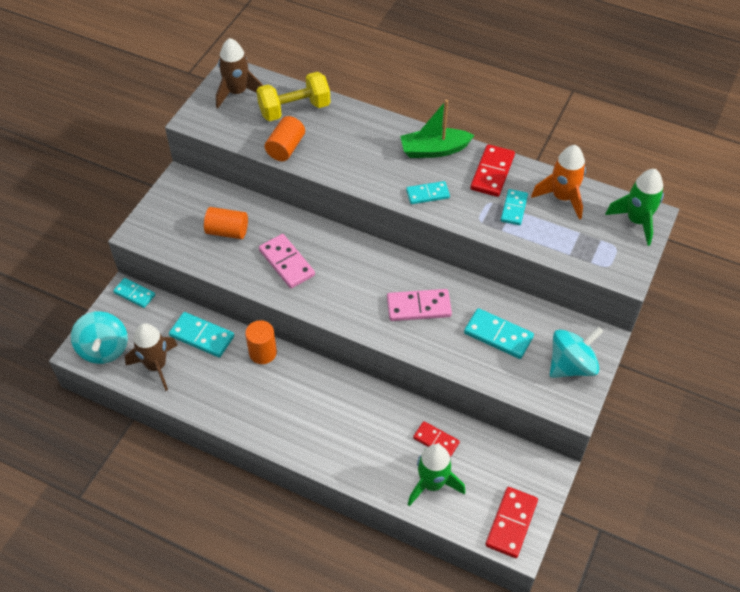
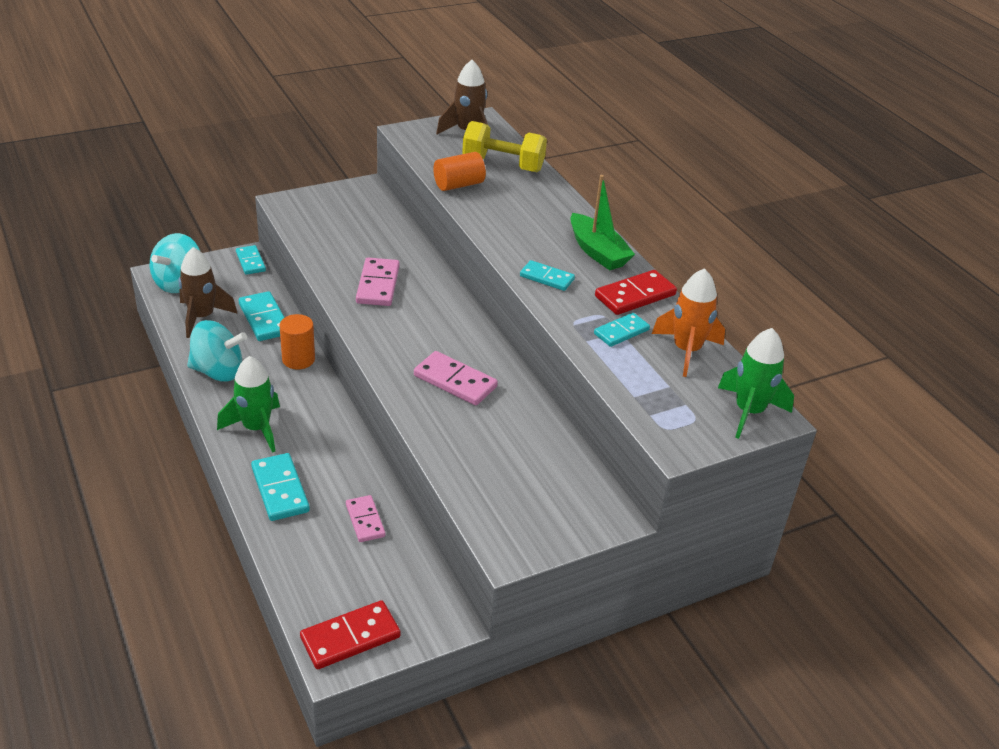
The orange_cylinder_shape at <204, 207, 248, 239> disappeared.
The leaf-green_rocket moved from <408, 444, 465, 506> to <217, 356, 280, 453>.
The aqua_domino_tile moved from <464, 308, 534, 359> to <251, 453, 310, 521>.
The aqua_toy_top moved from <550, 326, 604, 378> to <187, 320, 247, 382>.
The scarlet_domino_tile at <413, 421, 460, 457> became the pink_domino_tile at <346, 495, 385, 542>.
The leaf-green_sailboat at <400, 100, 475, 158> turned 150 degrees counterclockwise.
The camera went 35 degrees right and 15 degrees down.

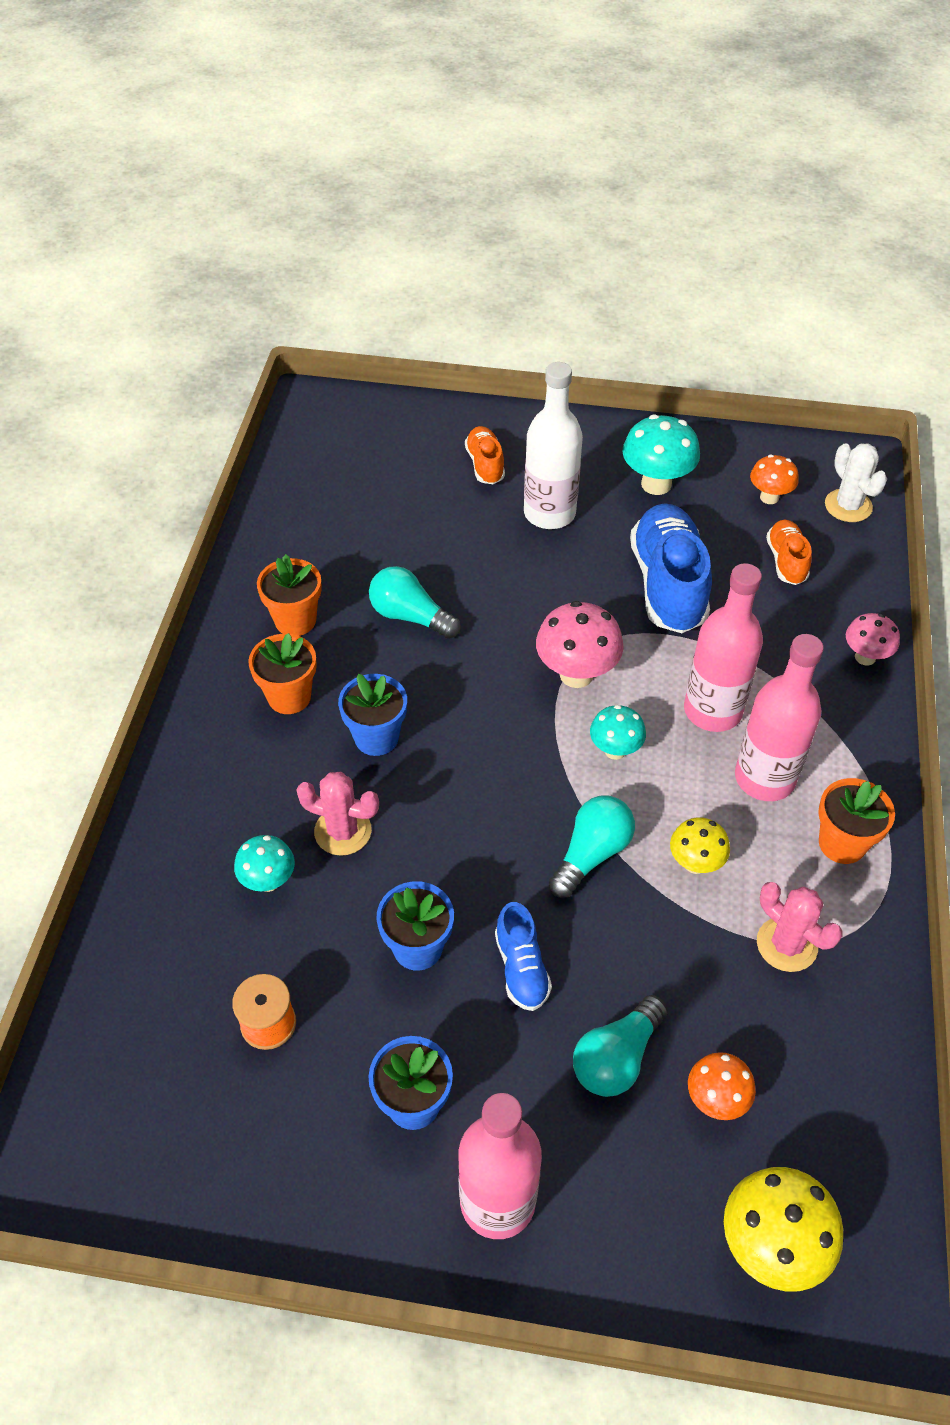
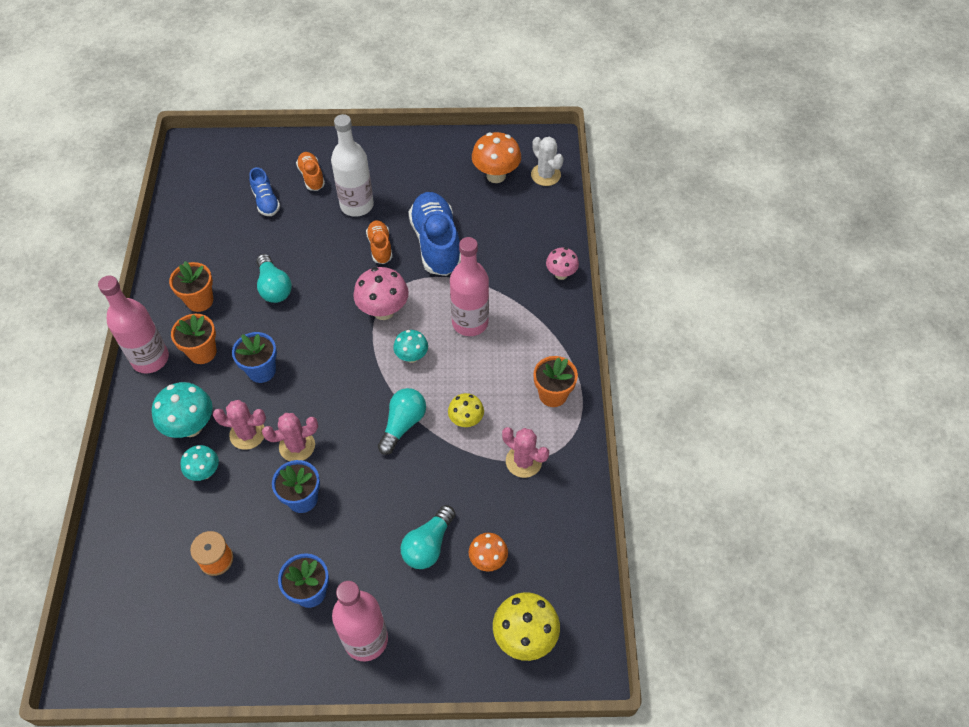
The pink_prickly_plant at <262, 413, 318, 461> appeared.
The blue_sneaker moved from <495, 902, 552, 1011> to <249, 167, 280, 216>.
The aqua_fungus moved from <622, 414, 700, 495> to <152, 382, 213, 438>.
The pink_bottle moved from <735, 634, 824, 801> to <98, 276, 169, 374>.
The orange_sneaker moved from <766, 520, 812, 585> to <366, 220, 393, 264>.
The aqua_light_bulb at <369, 566, 461, 639> turned 135 degrees counterclockwise.
The orange_fungus at <750, 455, 799, 504> changed to 1.61 times the size.
The camera went 10 degrees left and 5 degrees up.

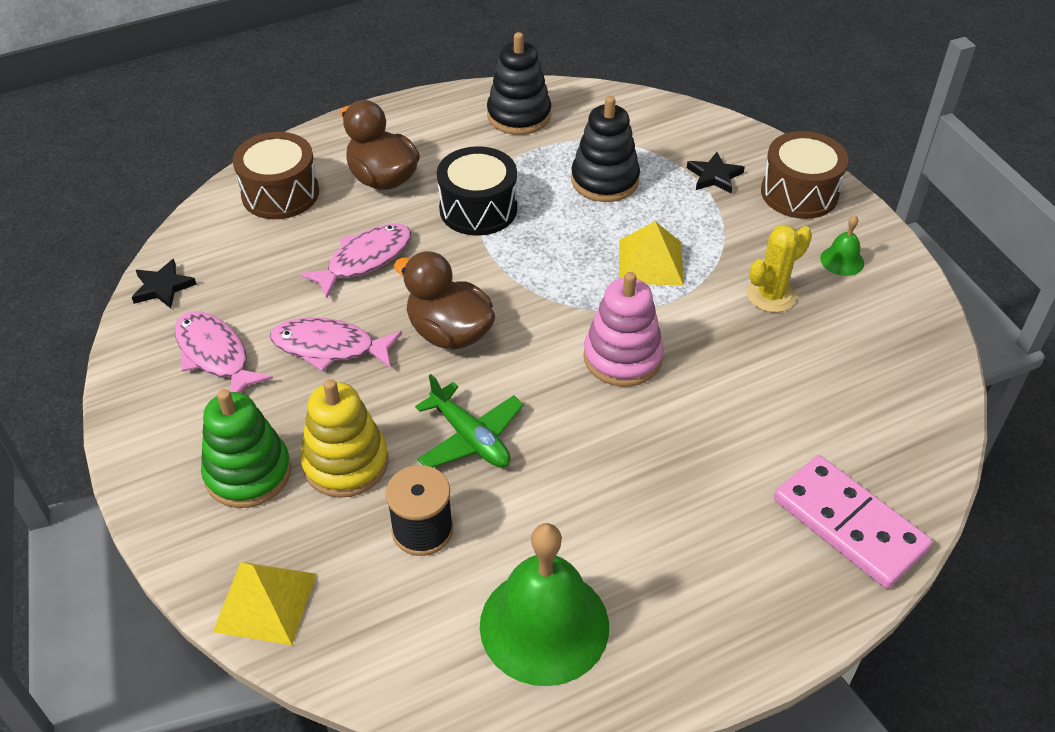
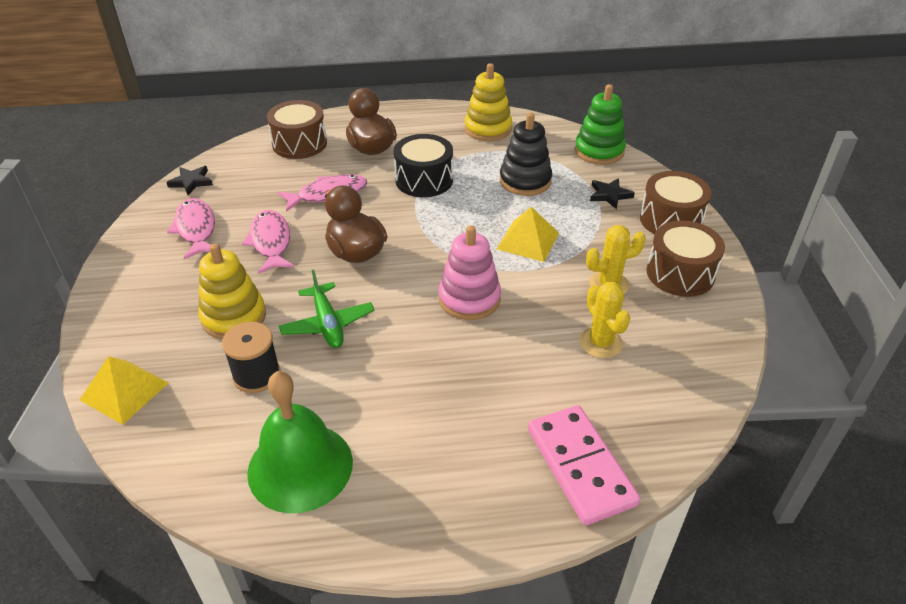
The yellow_prickly_plant at <579, 282, 630, 358> appeared.
The leaf-green_stacking_toy moved from <201, 389, 291, 508> to <575, 84, 626, 165>.
The leaf-green_bell at <820, 215, 864, 276> was replaced by the brown_snare_drum at <646, 221, 725, 297>.
The ebony_stacking_toy at <487, 32, 551, 135> became the yellow_stacking_toy at <465, 63, 512, 141>.
The pink_toy_fish at <270, 317, 402, 371> turned 45 degrees clockwise.
The camera went 20 degrees right and 5 degrees down.

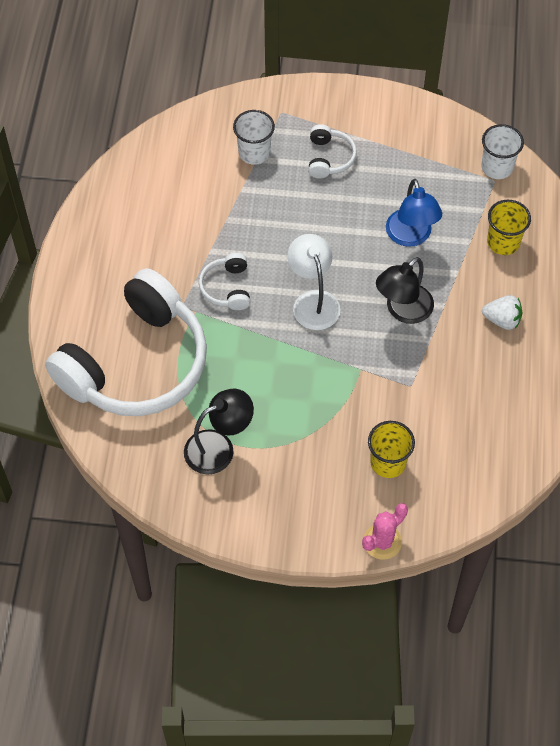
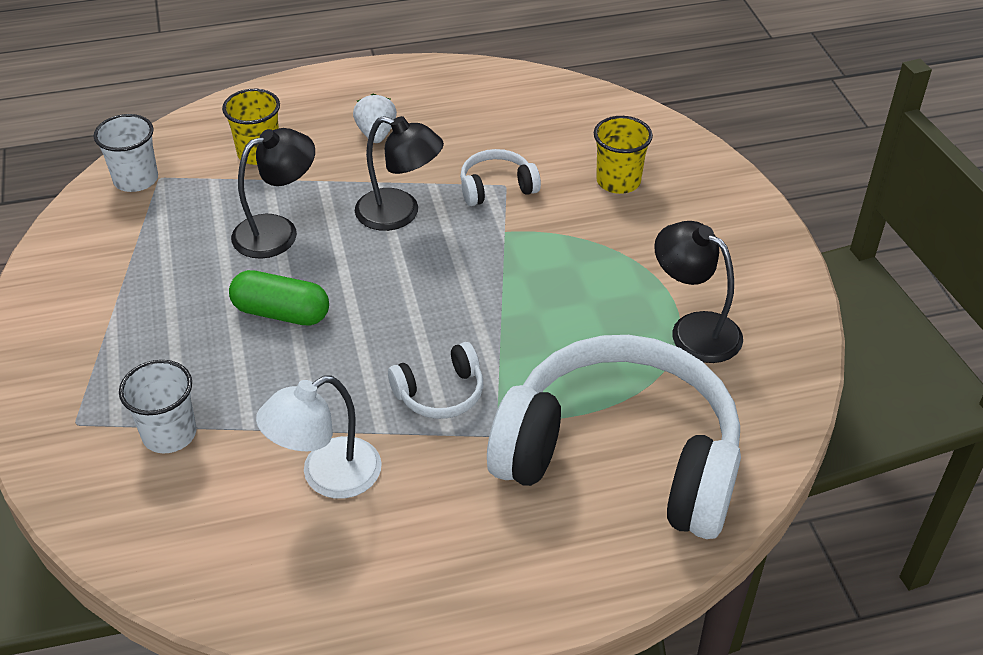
The pink_prickly_plant at <362, 503, 408, 560> disappeared.
The leaf-green_capsule at <229, 270, 329, 325> appeared.
The pure_white_desk_lamp moved from <287, 234, 340, 330> to <256, 375, 382, 499>.
The pure_white_headset moved from <308, 124, 357, 179> to <460, 149, 541, 206>.
The blue_desk_lamp at <386, 179, 442, 247> became the ebony_desk_lamp at <231, 128, 315, 259>.
The camera went 110 degrees left and 15 degrees down.

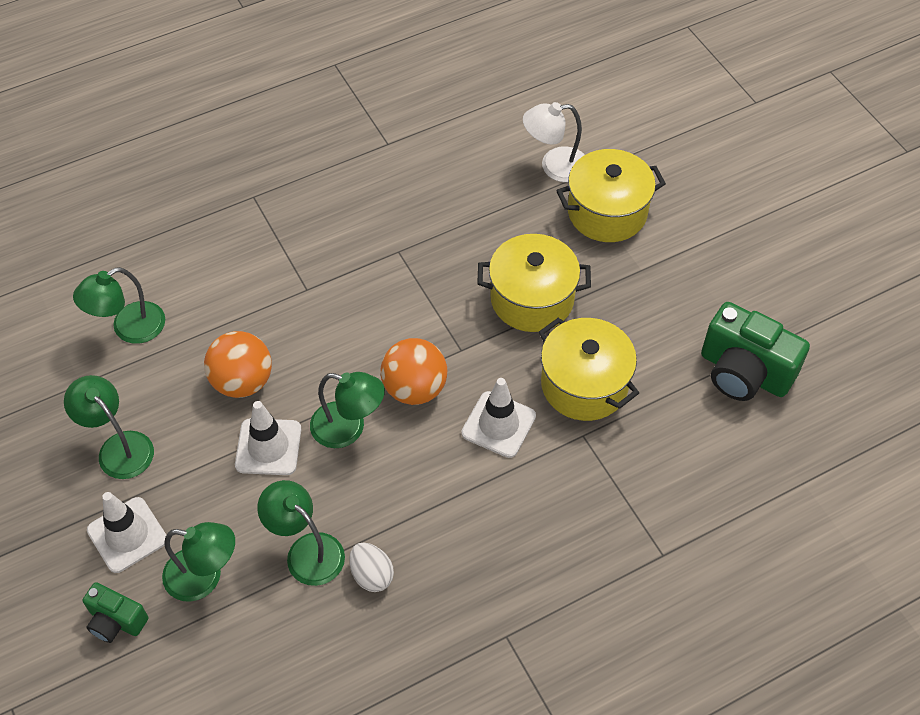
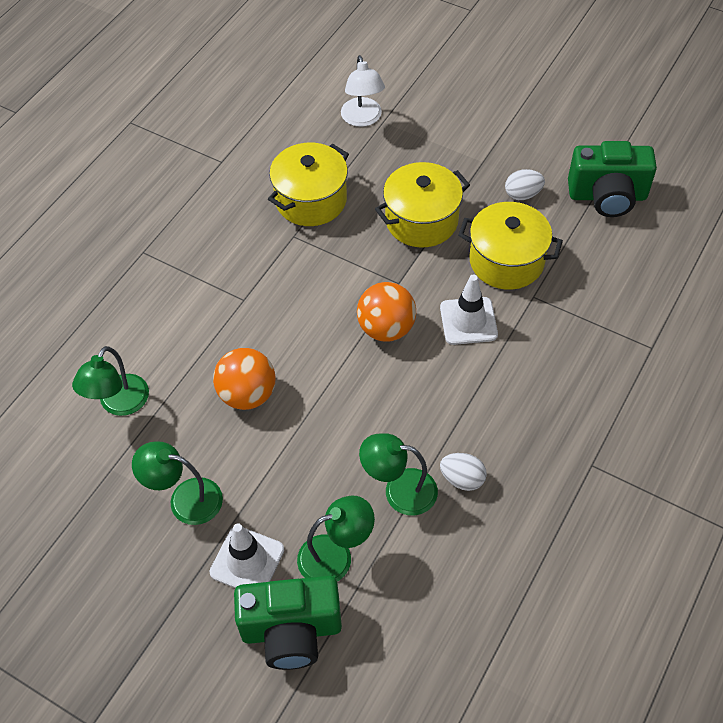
The pure_white_traffic_cone at <235, 401, 301, 475> disappeared.
The leaf-green_desk_lamp at <310, 372, 385, 448> disappeared.
The pure_white_toy_egg at <505, 169, 545, 200> appeared.
The yellow_cooking_pot moved from <556, 149, 666, 242> to <268, 143, 349, 226>.
The pure_white_desk_lamp at <523, 102, 585, 182> turned 60 degrees counterclockwise.
The leaf-green_photo_camera at <83, 582, 148, 643> changed to 1.83 times the size.
The camera went 30 degrees left and 0 degrees up.

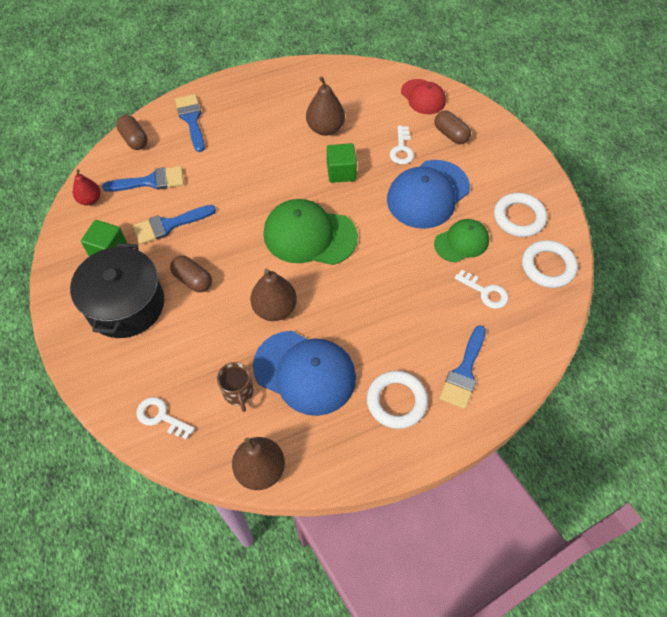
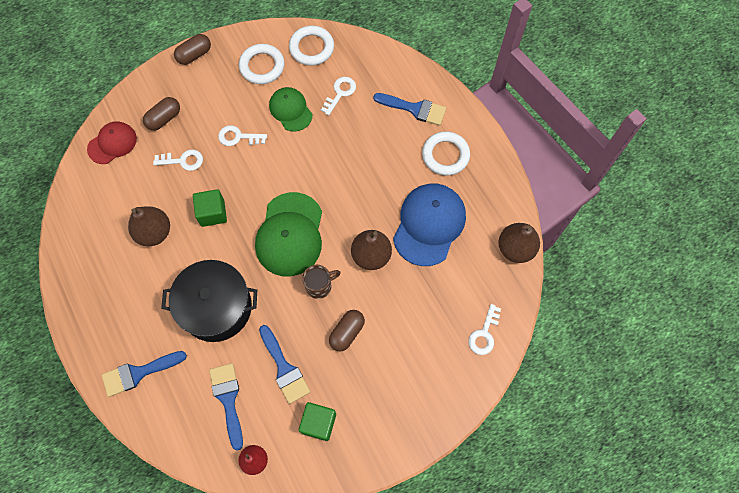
The ebony_cooking_pot moved from <70, 243, 164, 338> to <161, 260, 257, 342>.
The brown_capsule moved from <116, 115, 148, 150> to <174, 34, 211, 65>.
The brown_tea_mug moved from <217, 362, 253, 412> to <302, 265, 341, 299>.
The blue_cap at <387, 160, 470, 229> was replaced by the pure_white_latchkey at <218, 125, 267, 146>.
The camera went 95 degrees left and 10 degrees up.

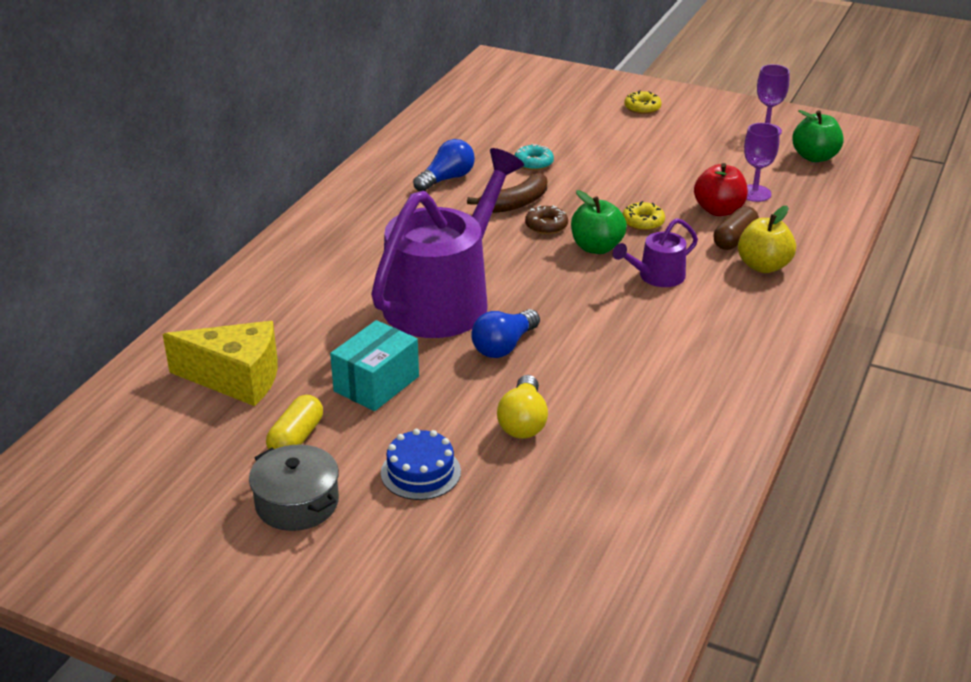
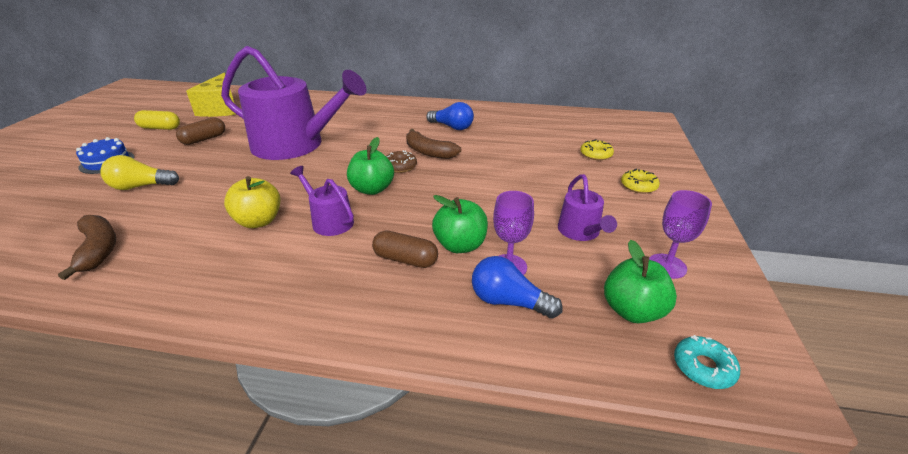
The grey_cooking_pot at <249, 444, 339, 531> disappeared.
The brown_banana at <58, 215, 116, 280> appeared.
The violet_sprinkling_can at <558, 174, 617, 241> appeared.
The blue_light_bulb moved from <471, 309, 540, 358> to <472, 256, 563, 318>.
The aqua_doughnut moved from <514, 144, 554, 170> to <674, 335, 740, 389>.
The yellow_doughnut moved from <623, 201, 665, 231> to <580, 139, 614, 160>.
The yellow_apple moved from <738, 206, 796, 273> to <224, 176, 280, 228>.
The aqua_parcel at <330, 320, 419, 411> was replaced by the brown_capsule at <176, 117, 225, 145>.
The scarlet_apple at <694, 163, 748, 216> became the leaf-green_apple at <432, 195, 488, 253>.
The camera went 75 degrees right and 0 degrees up.

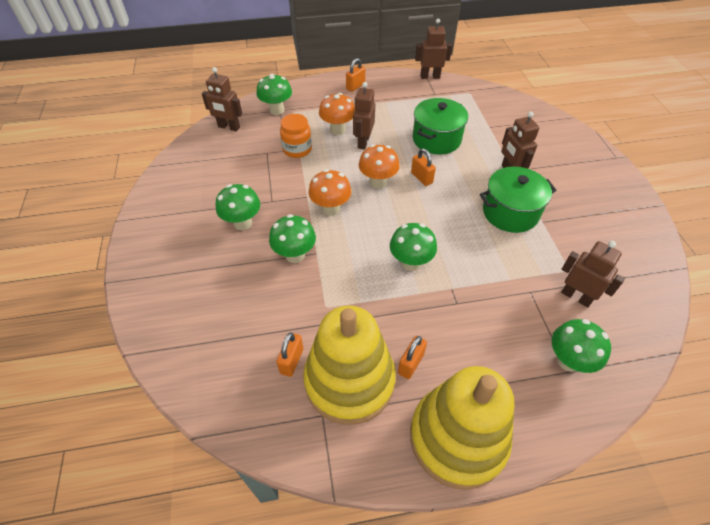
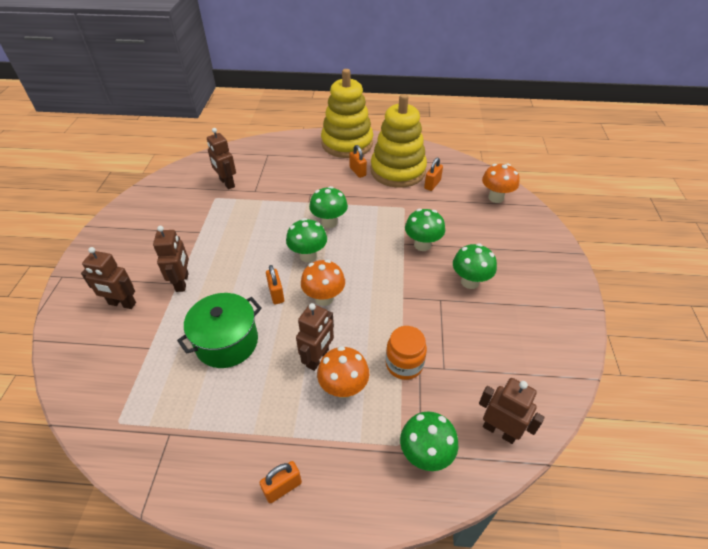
The leaf-green_cooking_pot at <480, 167, 557, 233> disappeared.
The orange_fungus moved from <308, 169, 352, 216> to <482, 164, 520, 203>.
The brown_toy_robot moved from <415, 19, 452, 79> to <81, 247, 136, 309>.
The leaf-green_fungus moved from <552, 319, 611, 373> to <286, 218, 327, 262>.
The orange_lock at <398, 336, 427, 379> turned 75 degrees counterclockwise.
The camera went 165 degrees left and 5 degrees down.

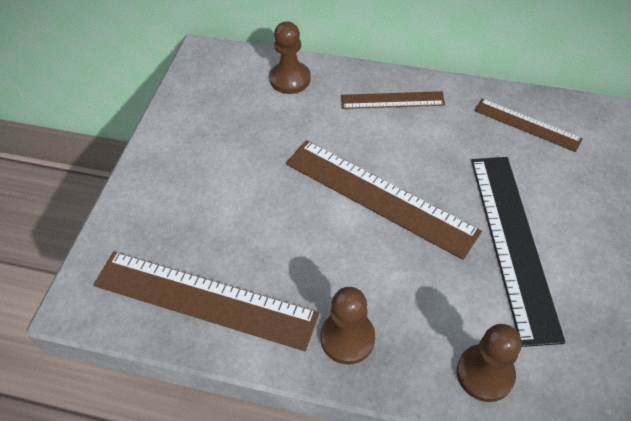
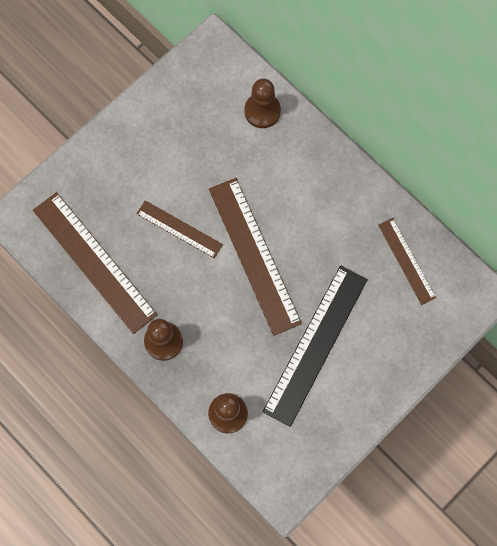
The brown_measuring_stick moved from <341, 91, 445, 109> to <136, 200, 223, 258>.
The camera went 30 degrees right and 20 degrees up.

